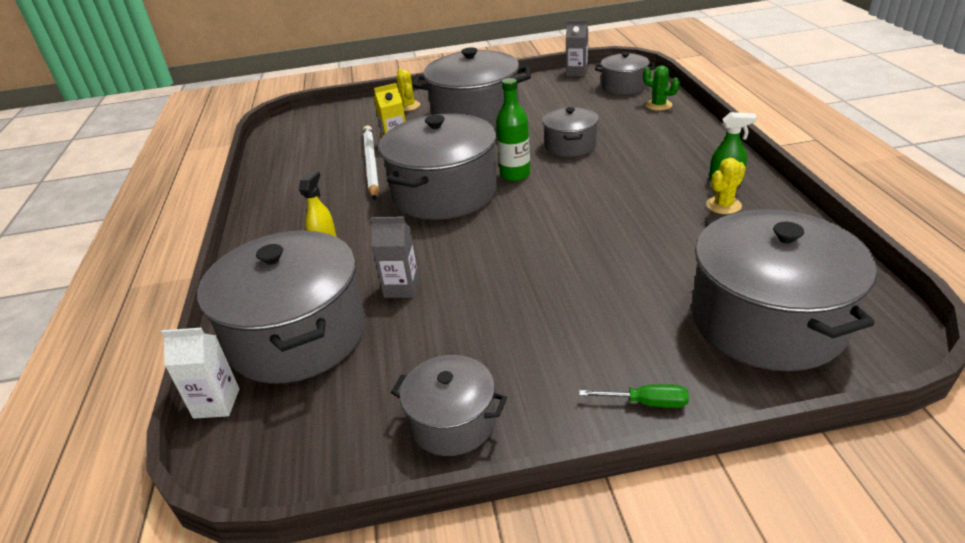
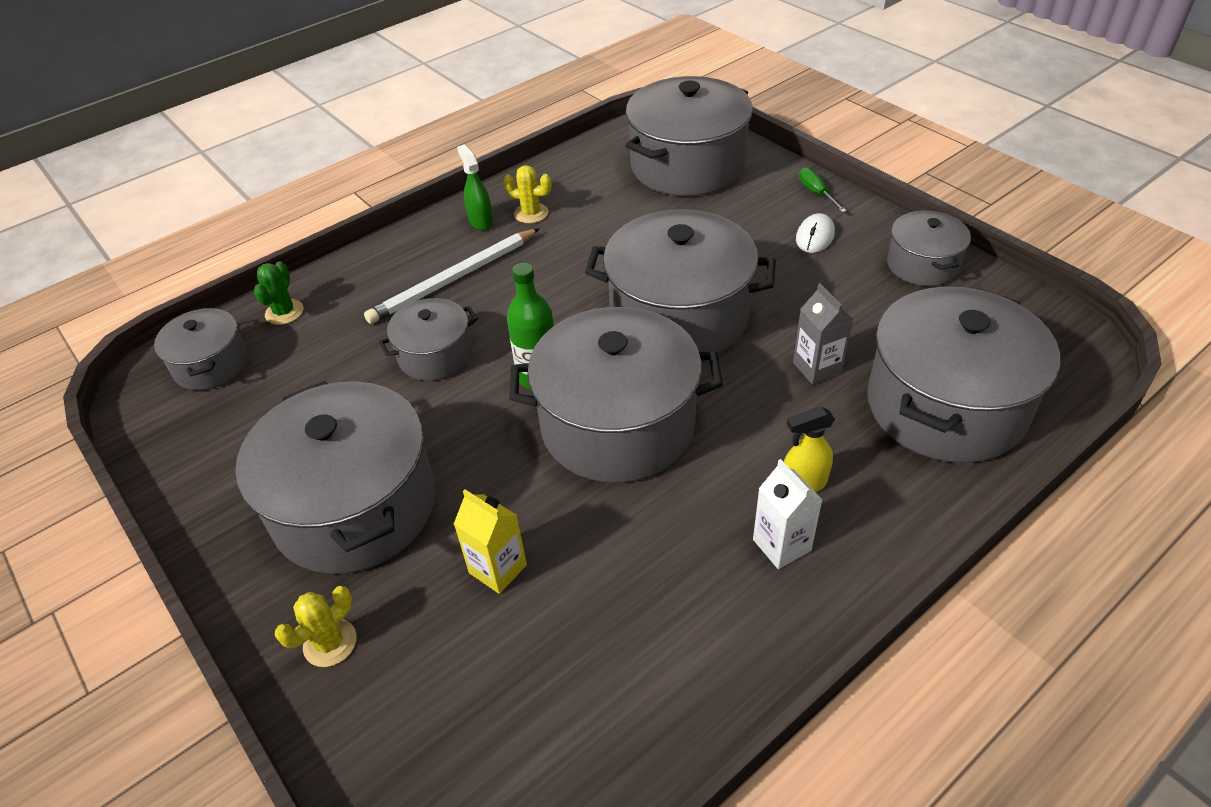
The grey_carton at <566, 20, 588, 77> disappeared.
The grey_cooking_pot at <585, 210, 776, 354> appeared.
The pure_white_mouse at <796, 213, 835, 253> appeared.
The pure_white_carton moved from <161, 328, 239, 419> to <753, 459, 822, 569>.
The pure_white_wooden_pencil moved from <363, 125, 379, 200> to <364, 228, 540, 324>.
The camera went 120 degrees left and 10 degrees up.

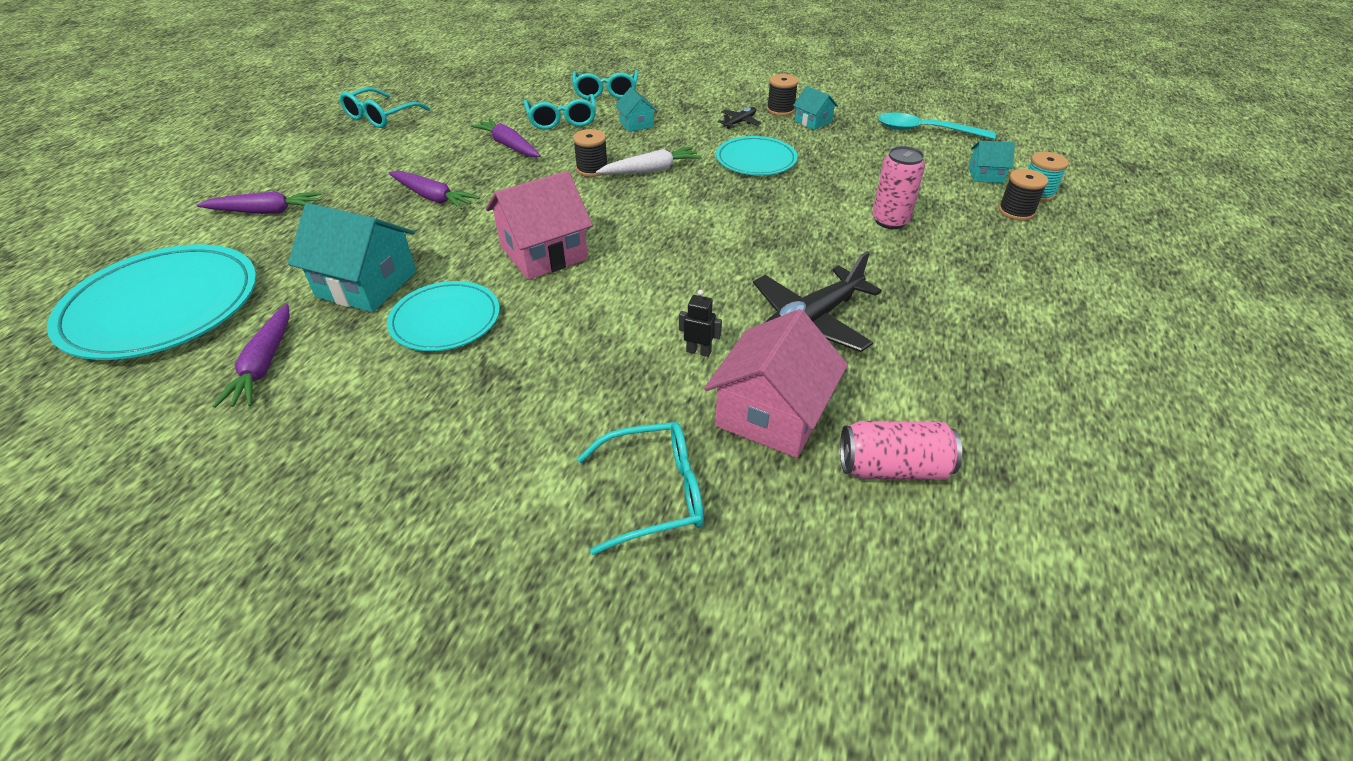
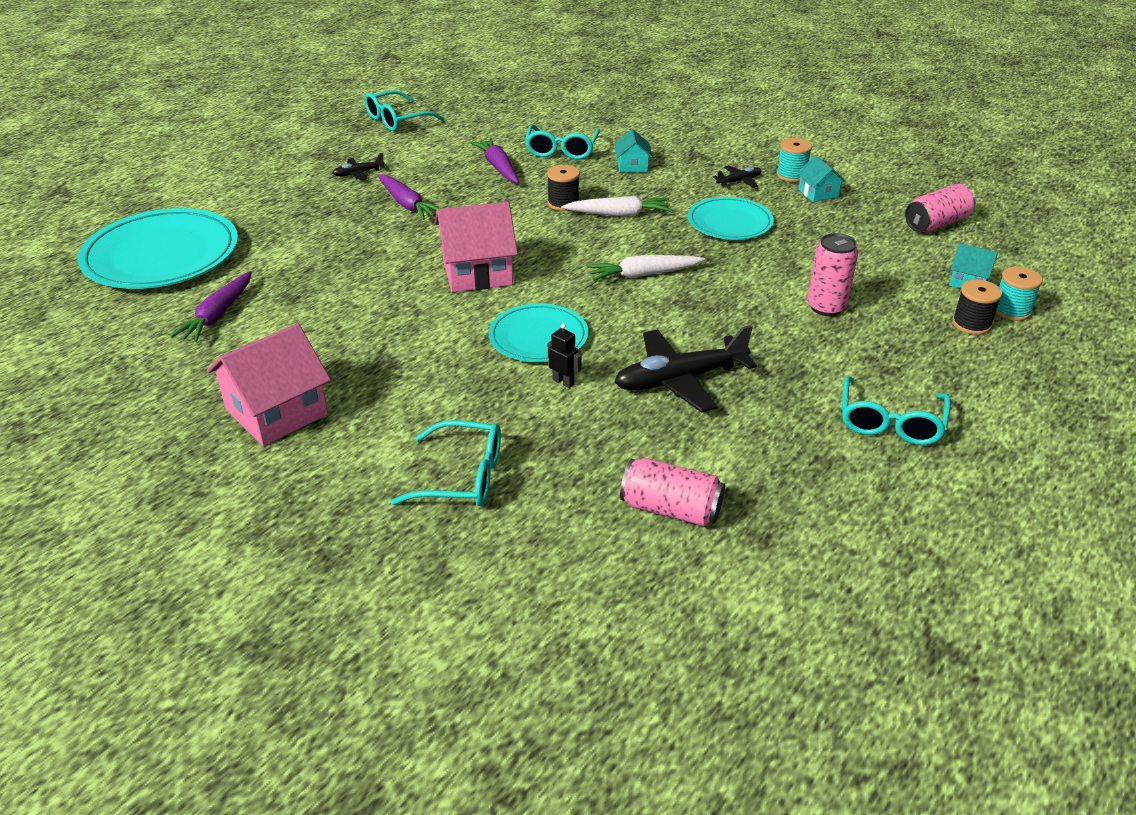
The violet_root_vegetable at <197, 191, 322, 214> disappeared.
The aqua_toy_house at <288, 203, 416, 312> disappeared.
The ebony_aeroplane at <333, 153, 385, 180> appeared.
The pure_white_root_vegetable at <587, 255, 705, 281> appeared.
The aqua_plate moved from <387, 281, 500, 351> to <489, 303, 589, 362>.
The aqua_spectacles moved from <572, 70, 638, 99> to <842, 376, 951, 445>.
The pink_toy_house moved from <704, 309, 848, 458> to <207, 323, 331, 446>.
The aqua_spoon at <878, 112, 996, 139> was replaced by the pink_soda_can at <905, 184, 976, 232>.
The ebony_bobbin at <767, 74, 799, 116> became the aqua_bobbin at <777, 138, 812, 182>.
The camera went 20 degrees right and 5 degrees down.

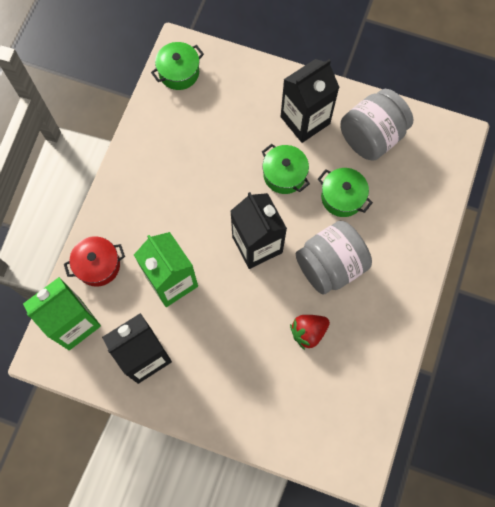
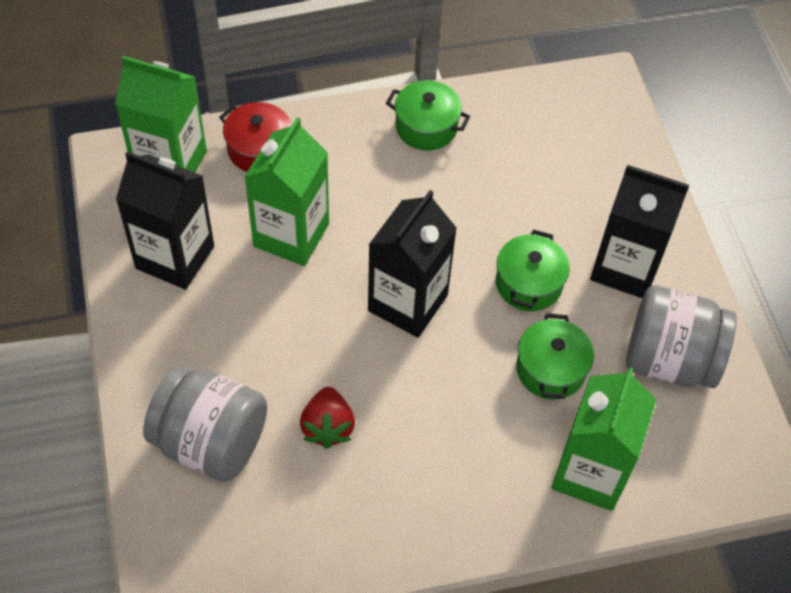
The leaf-green_carton at <551, 367, 657, 511> appeared.
The leaf-green_cooking_pot moved from <151, 42, 204, 90> to <386, 80, 471, 151>.
The grey_jar moved from <296, 221, 372, 294> to <143, 366, 267, 482>.
The scarlet_berry at <290, 315, 330, 350> turned 120 degrees counterclockwise.
The camera went 55 degrees right and 15 degrees down.

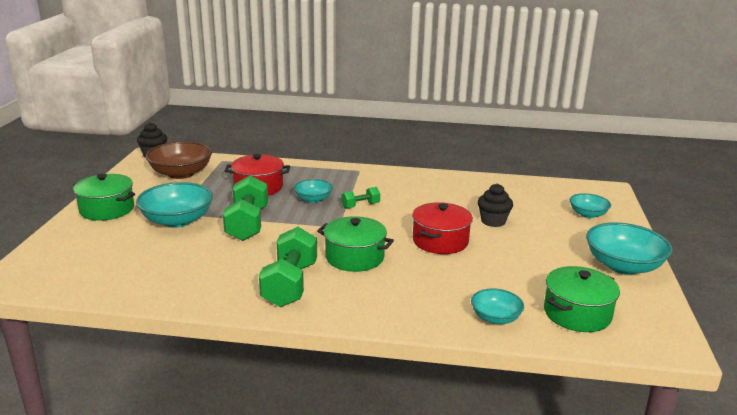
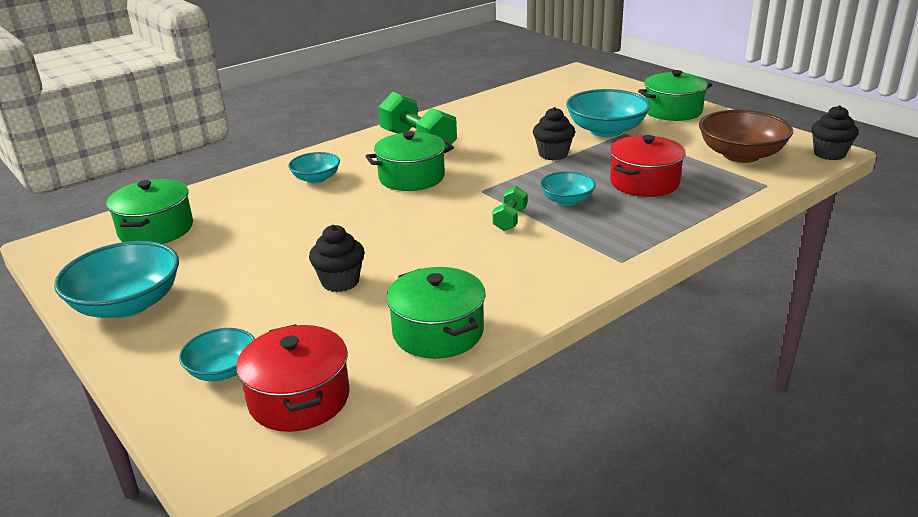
The leaf-green_cooking_pot at <386, 267, 486, 359> appeared.
The scarlet_cooking_pot moved from <412, 202, 473, 254> to <236, 324, 350, 432>.
The aqua_serving_bowl moved from <471, 288, 524, 324> to <288, 152, 340, 183>.
The leaf-green_dumbbell at <223, 175, 268, 241> was replaced by the ebony_fairy_cake at <533, 107, 575, 160>.
The camera went 135 degrees right and 5 degrees up.

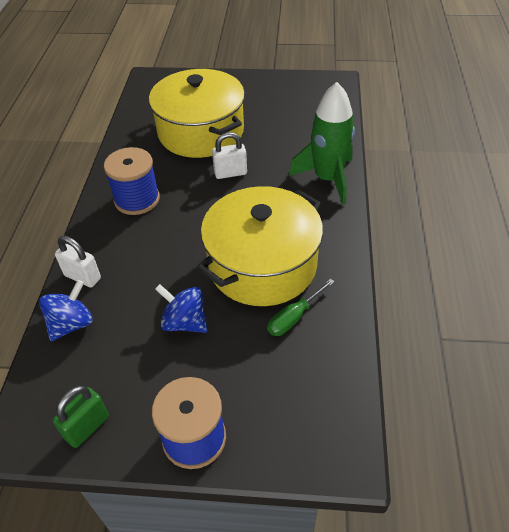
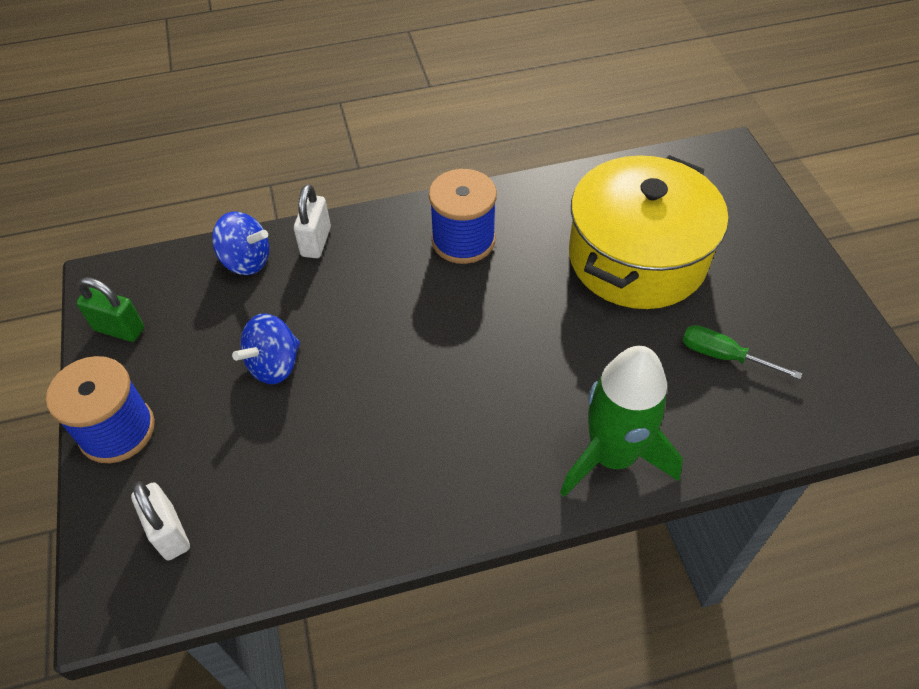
The yellow_cooking_pot at <197, 186, 323, 306> disappeared.
The pure_white_lock moved from <212, 132, 247, 179> to <131, 481, 190, 560>.
The leaf-green_hand_screwdriver moved from <267, 279, 335, 336> to <682, 325, 802, 379>.
The blue_toy_top at <155, 284, 207, 333> turned 150 degrees counterclockwise.
The camera went 70 degrees right and 5 degrees up.

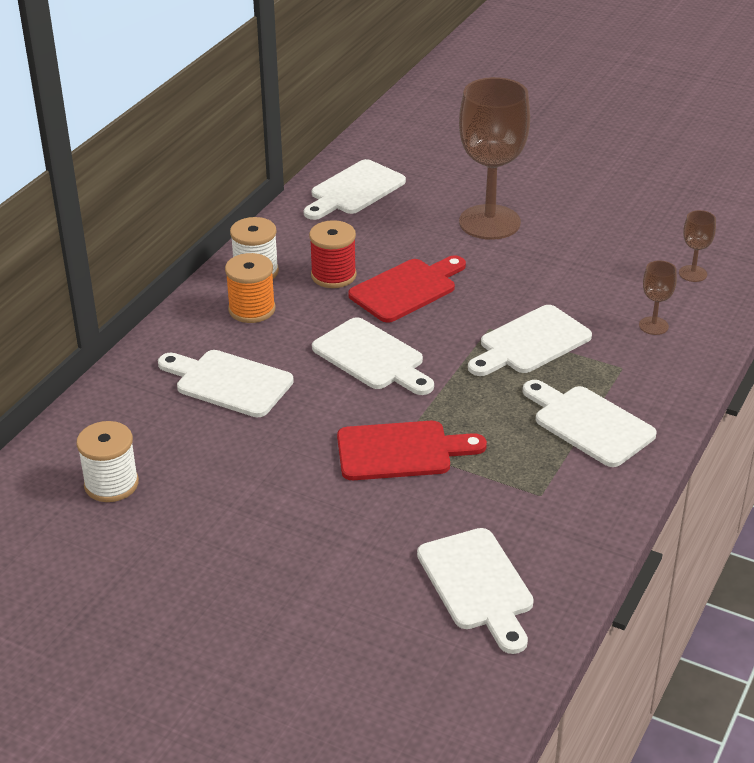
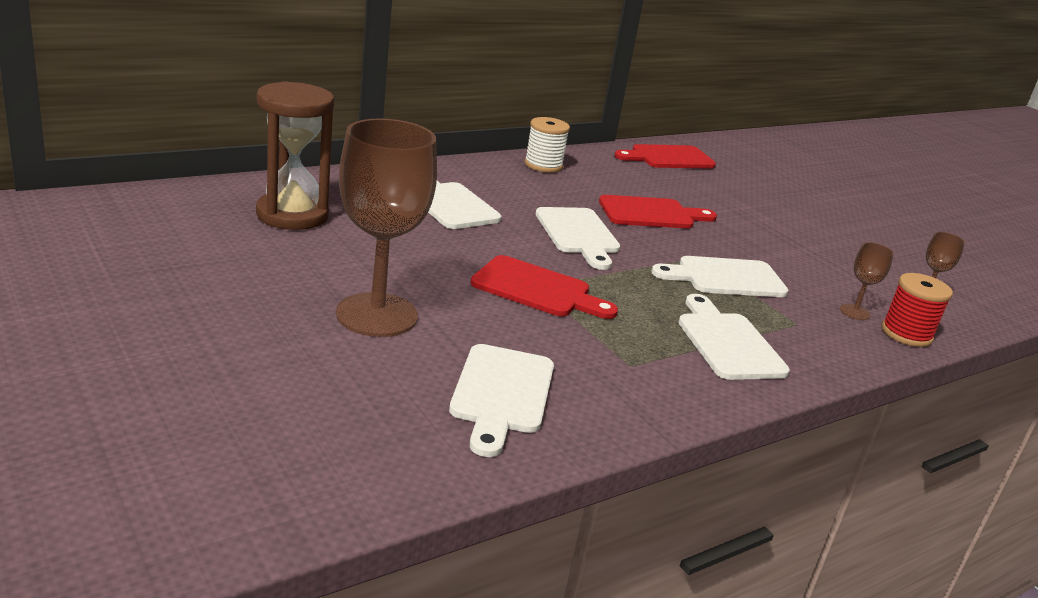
The orange_bobbin at <225, 253, 275, 323> disappeared.
The scarlet_bobbin moved from <309, 220, 357, 288> to <882, 273, 953, 347>.
The brown_wine_glass moved from <459, 77, 530, 240> to <336, 119, 437, 337>.
The pure_white_bobbin at <76, 421, 139, 502> was replaced by the brown_sand_timer at <256, 81, 334, 230>.
The pure_white_chopping_board at <304, 159, 406, 220> became the scarlet_chopping_board at <615, 144, 716, 169>.
The camera went 25 degrees right and 10 degrees down.

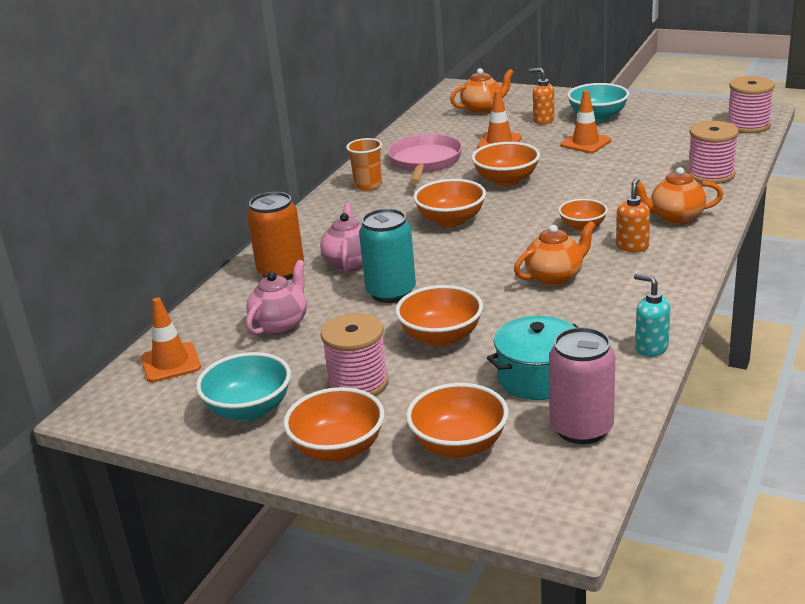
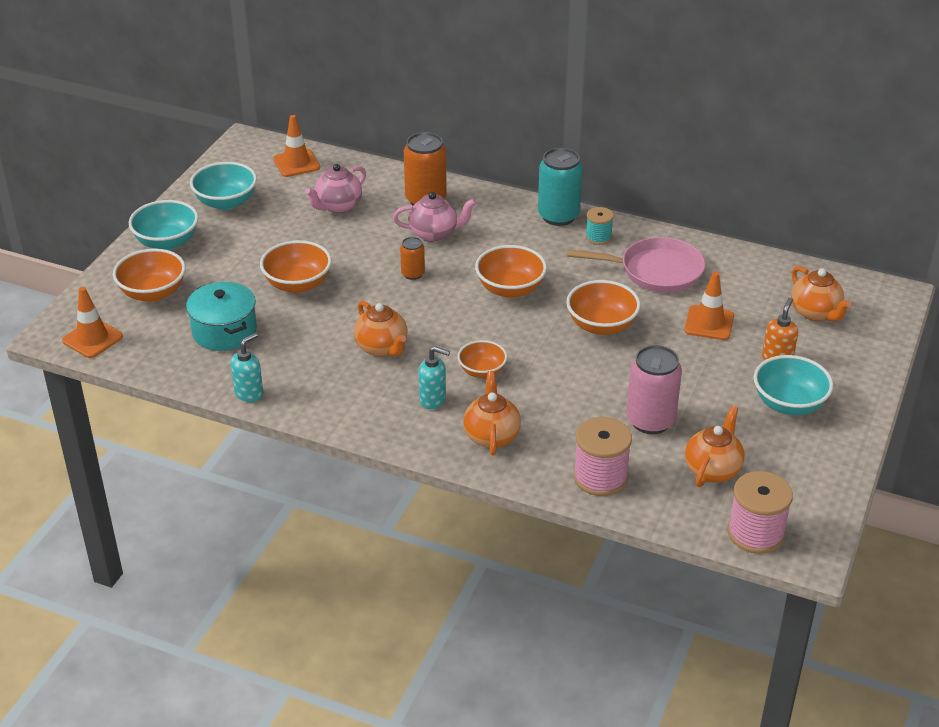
The pink_bobbin at <321, 313, 389, 396> disappeared.
The orange_soda_can at <400, 237, 425, 280> appeared.
The orange_china_teapot at <685, 406, 744, 487> appeared.
The aqua_soda_can moved from <359, 208, 416, 303> to <538, 148, 583, 226>.
The pink_soda_can moved from <549, 327, 615, 444> to <626, 345, 682, 434>.
The orange_traffic_cone moved from <560, 90, 611, 153> to <62, 287, 123, 358>.
The orange_beaker at <346, 138, 382, 191> was replaced by the aqua_bobbin at <585, 207, 614, 245>.
The orange_serving_bowl at <283, 387, 385, 462> became the aqua_serving_bowl at <129, 200, 199, 250>.
The orange_pump_bottle at <616, 178, 650, 252> became the aqua_pump_bottle at <419, 346, 450, 409>.
The pink_china_teapot at <246, 260, 307, 335> turned 105 degrees clockwise.
The camera went 85 degrees right and 10 degrees up.

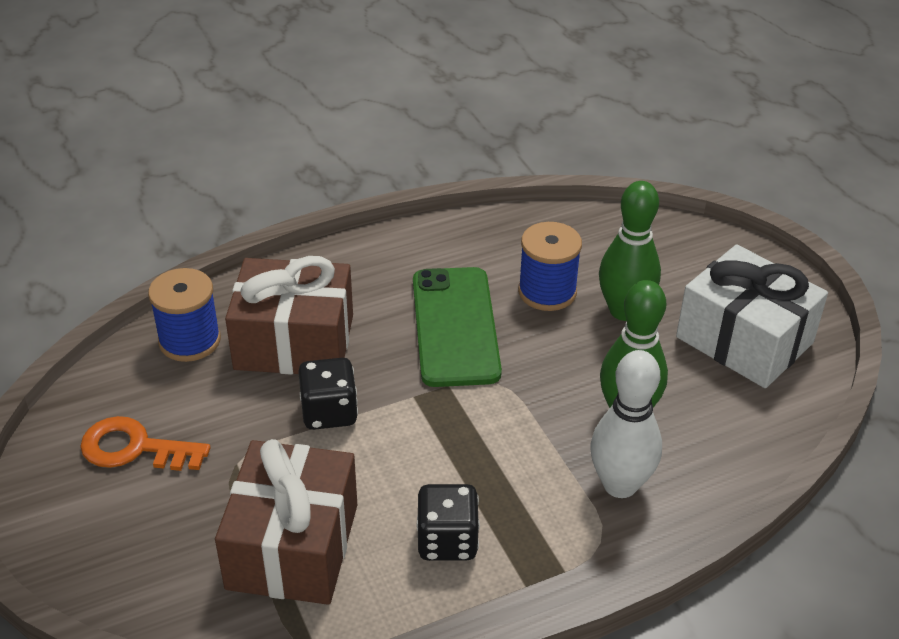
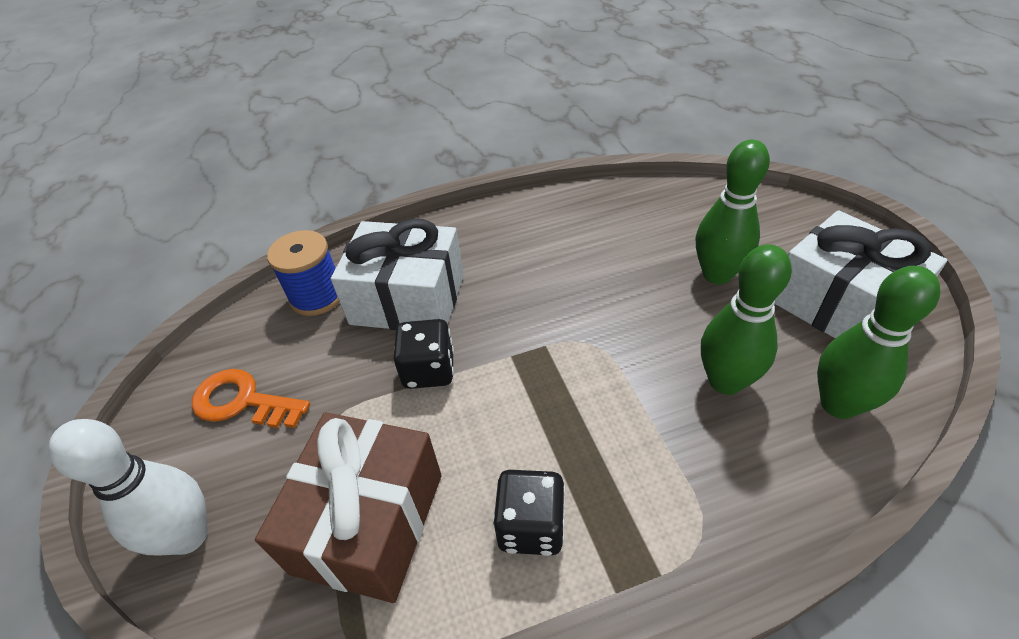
The leaf-green_smartphone at <413, 267, 502, 387> disappeared.
The blue_bobbin at <518, 222, 582, 311> disappeared.
The leaf-green_skittle at <817, 266, 940, 419> appeared.
The pure_white_skittle moved from <590, 350, 662, 498> to <48, 419, 208, 556>.
The brown_present at <225, 256, 353, 375> became the pure_white_present at <331, 219, 464, 330>.
The camera went 10 degrees right and 5 degrees up.

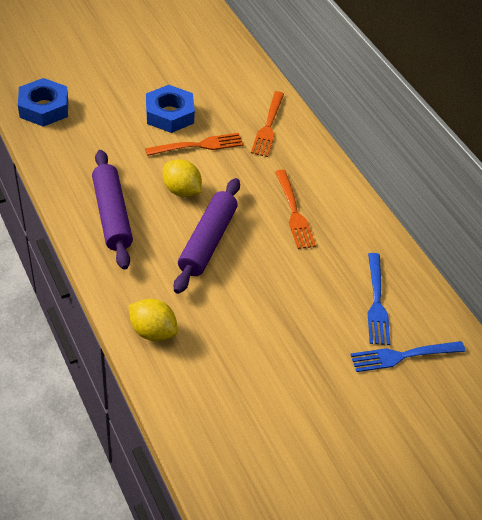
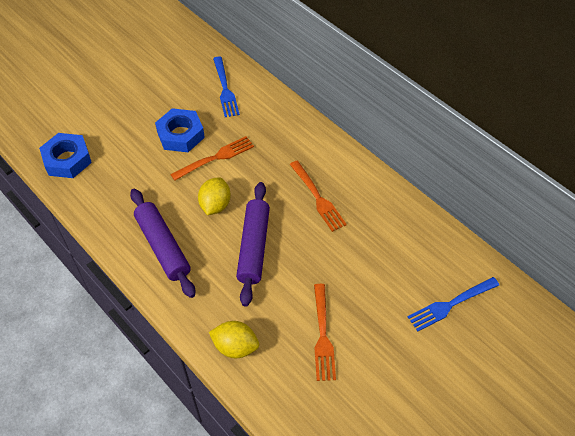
The orange_dinner_fork moved from <251, 91, 284, 157> to <314, 284, 336, 381>.
The blue_dinner_fork moved from <368, 253, 390, 345> to <213, 56, 240, 117>.
The yellow_citrus_fruit at <163, 159, 202, 197> turned 75 degrees clockwise.
The camera went 10 degrees left and 5 degrees up.

